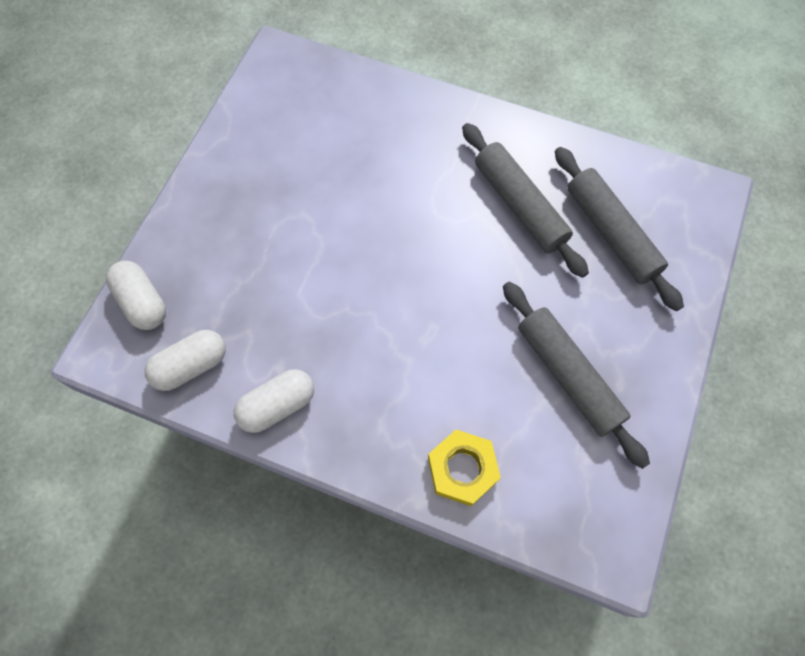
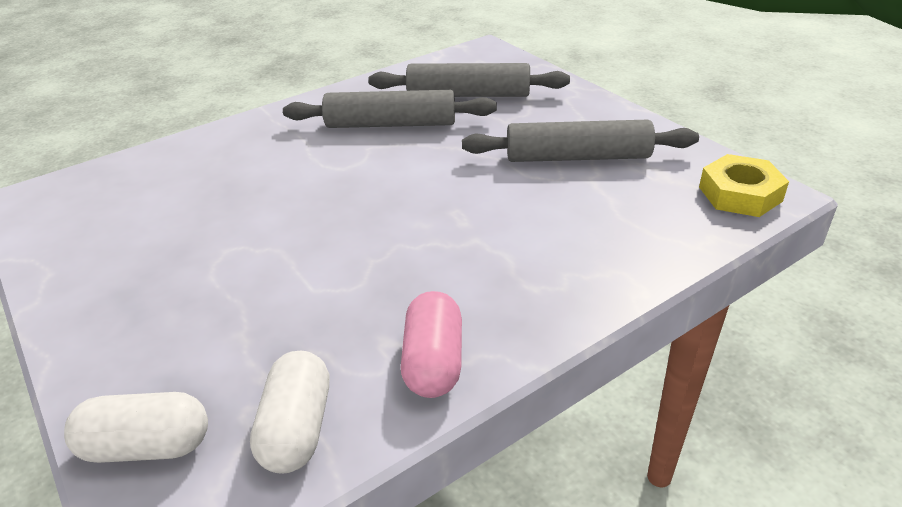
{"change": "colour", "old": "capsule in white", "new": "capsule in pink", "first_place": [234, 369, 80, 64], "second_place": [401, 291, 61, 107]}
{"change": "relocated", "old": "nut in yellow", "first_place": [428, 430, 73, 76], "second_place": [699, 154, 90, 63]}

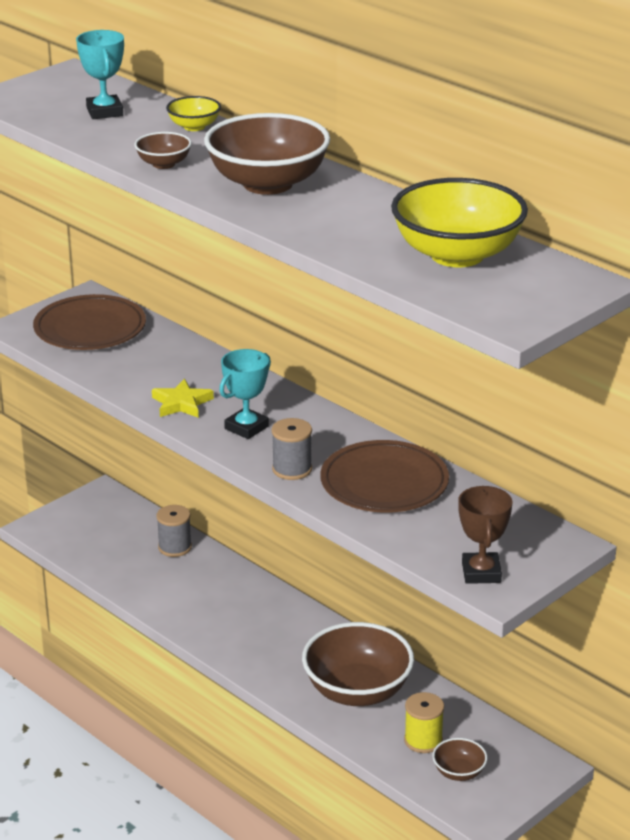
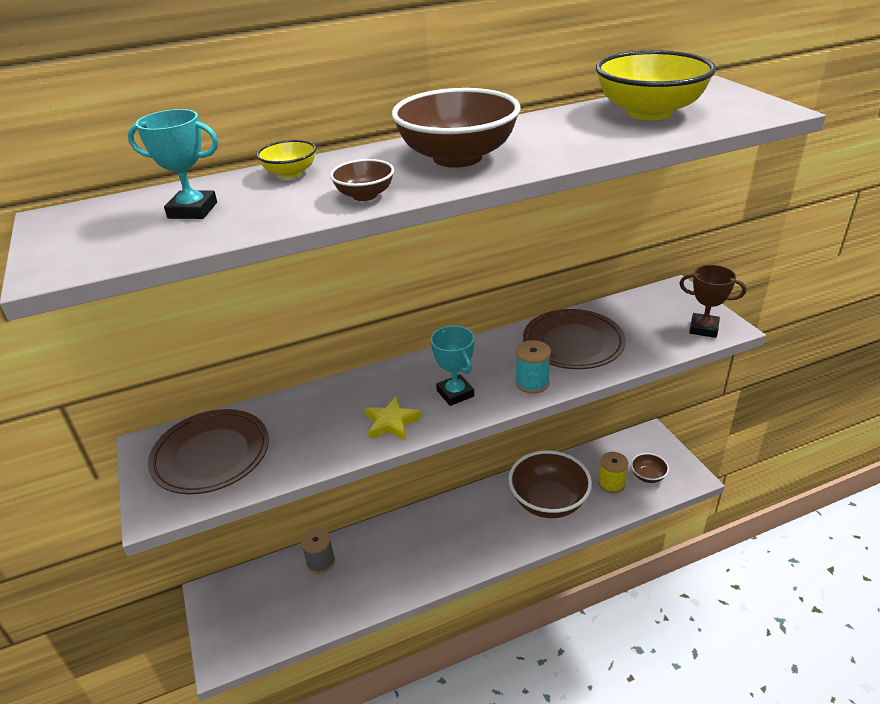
{"change": "colour", "old": "spool in grey", "new": "spool in turquoise", "first_place": [272, 418, 40, 62], "second_place": [515, 340, 36, 54]}

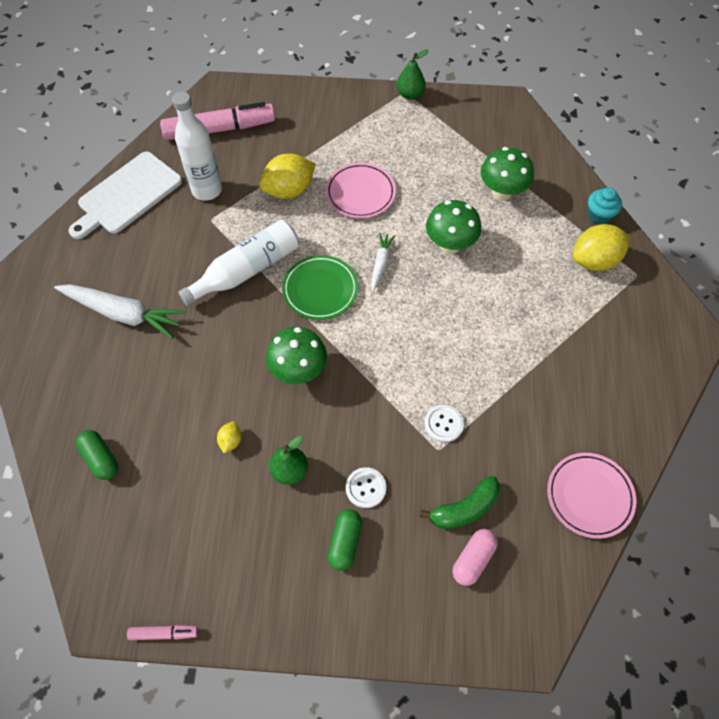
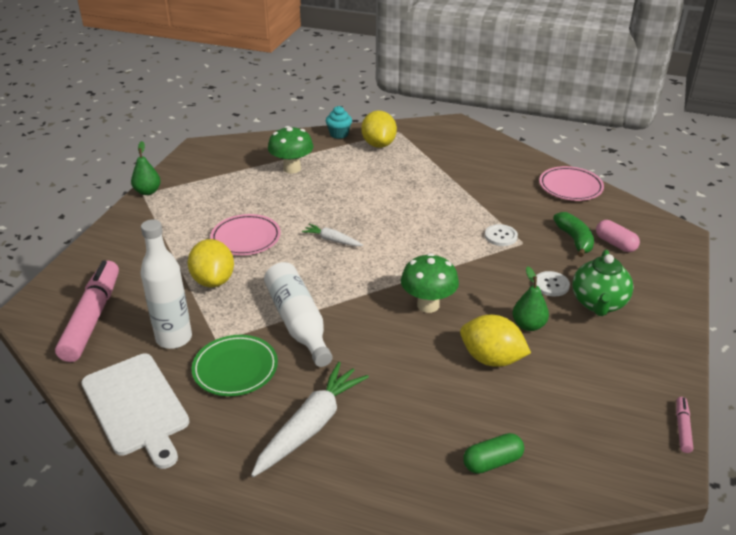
{"change": "size", "old": "lemon in yellow", "first_place": [217, 422, 25, 31], "second_place": [460, 315, 71, 52], "factor": 2.14}
{"change": "relocated", "old": "plate in green", "first_place": [282, 255, 76, 65], "second_place": [192, 335, 86, 61]}
{"change": "exchanged", "old": "capsule in green", "new": "teapot in green", "first_place": [328, 509, 34, 62], "second_place": [572, 250, 62, 66]}
{"change": "missing", "old": "mushroom in green", "first_place": [426, 200, 55, 54]}

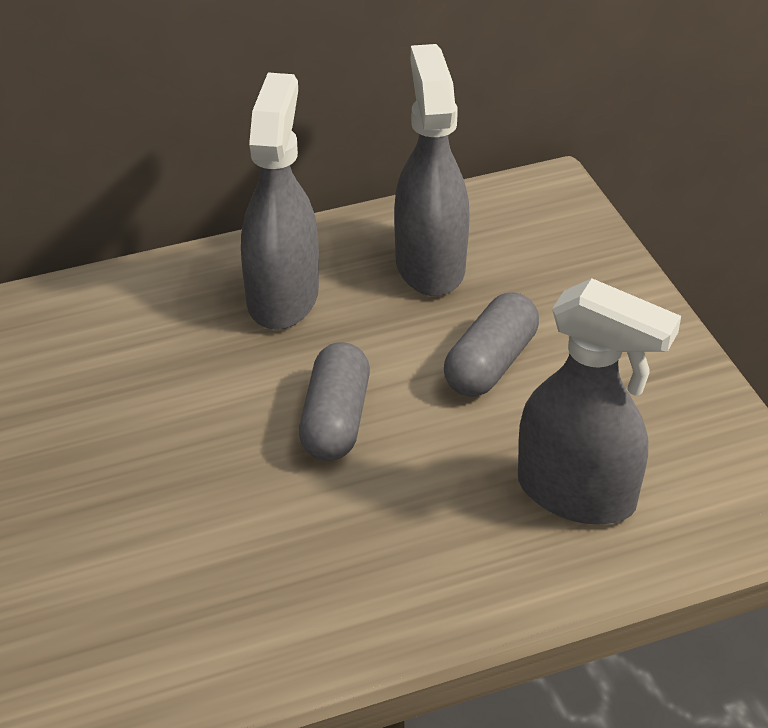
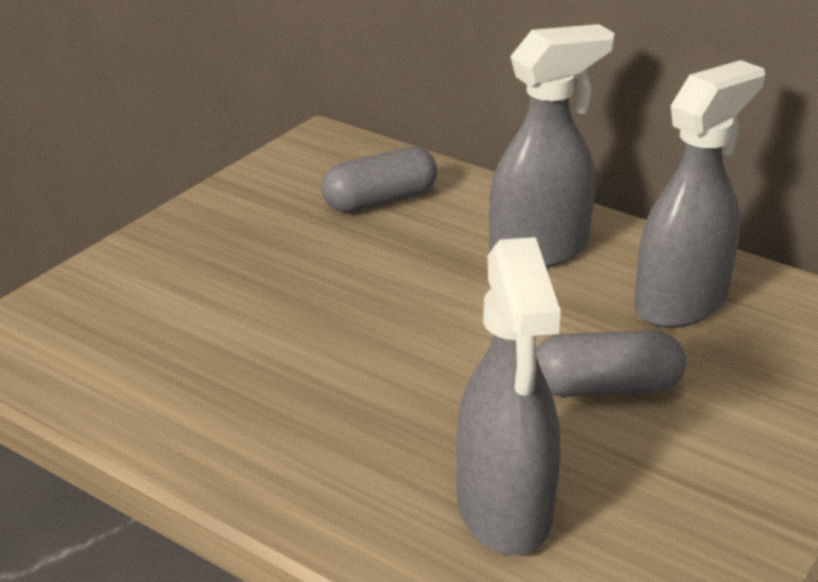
{"change": "relocated", "old": "capsule in grey", "first_place": [299, 342, 71, 119], "second_place": [321, 147, 116, 66]}

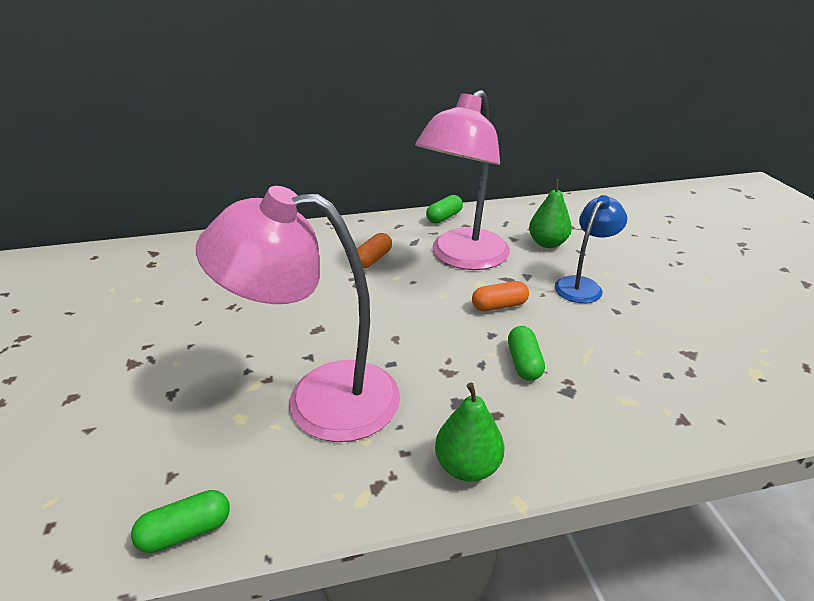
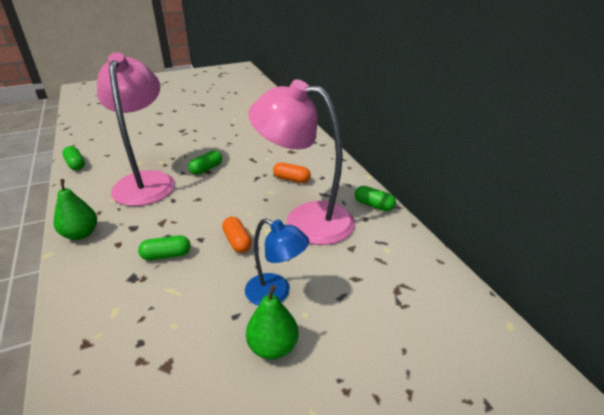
{"change": "relocated", "old": "pear in green", "first_place": [529, 179, 43, 69], "second_place": [246, 285, 52, 75]}
{"change": "appeared", "new": "capsule in green", "second_place": [189, 150, 33, 25]}

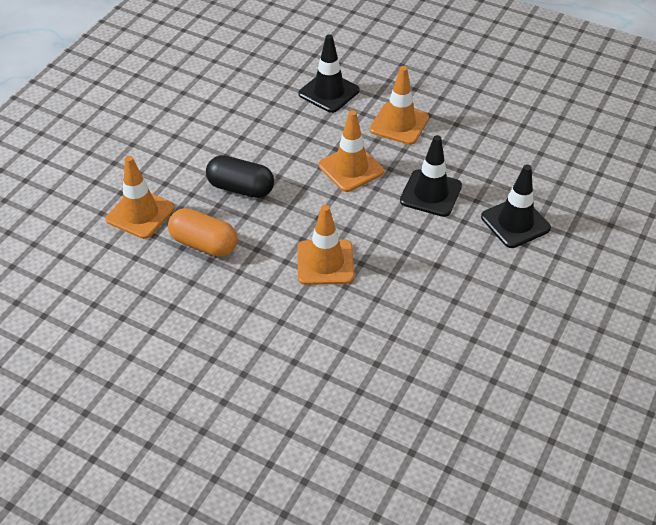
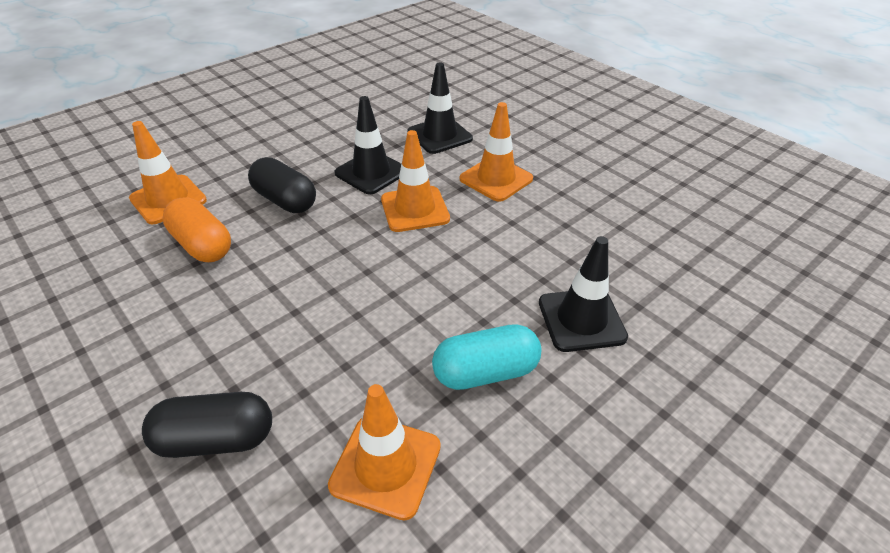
{"change": "relocated", "old": "traffic cone in orange", "first_place": [297, 205, 57, 80], "second_place": [328, 384, 113, 136]}
{"change": "relocated", "old": "traffic cone in black", "first_place": [400, 135, 62, 82], "second_place": [335, 96, 66, 99]}
{"change": "appeared", "new": "capsule in black", "second_place": [142, 392, 130, 66]}
{"change": "appeared", "new": "capsule in turquoise", "second_place": [432, 324, 110, 66]}

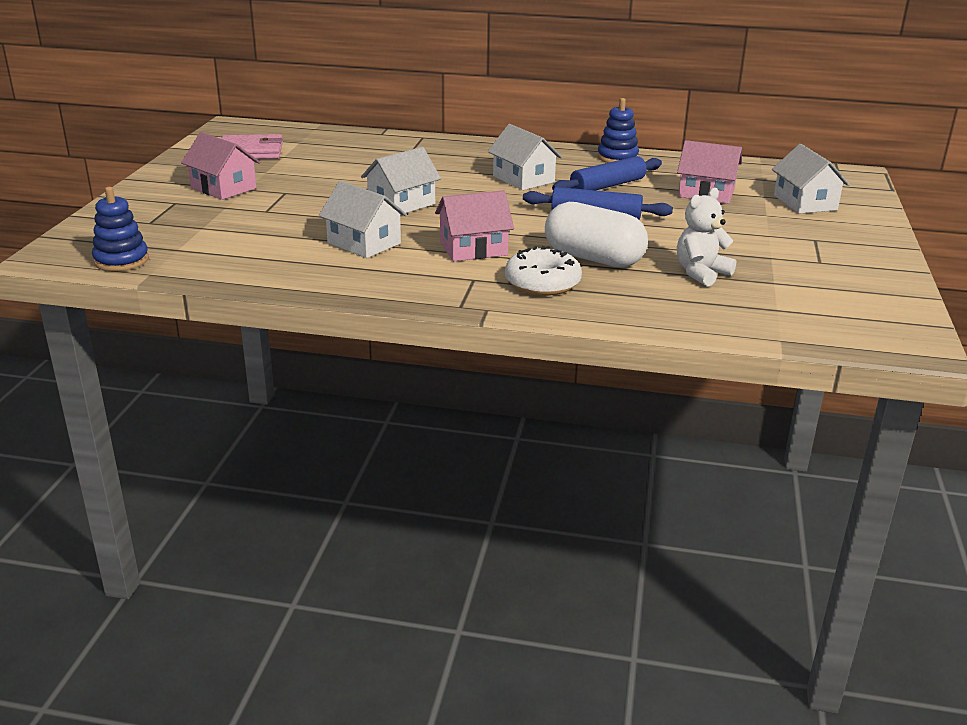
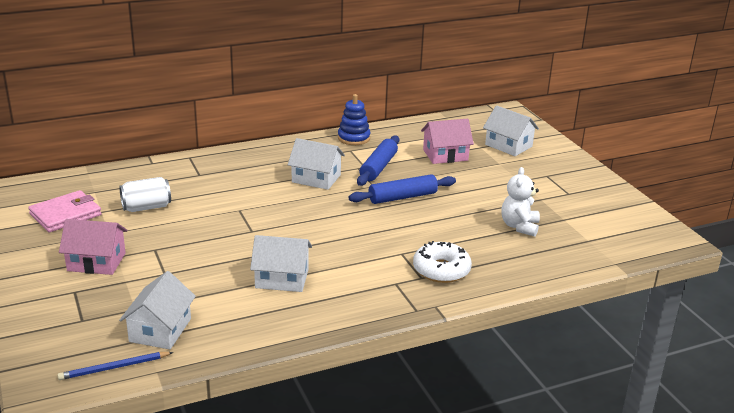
{"change": "exchanged", "old": "stacking toy in blue", "new": "pencil in blue", "first_place": [92, 187, 57, 84], "second_place": [57, 352, 116, 28]}
{"change": "relocated", "old": "house in white", "first_place": [361, 147, 80, 66], "second_place": [119, 271, 77, 78]}
{"change": "missing", "old": "house in pink", "first_place": [435, 190, 79, 71]}
{"change": "missing", "old": "capsule in white", "first_place": [545, 202, 103, 66]}
{"change": "appeared", "new": "can in white", "second_place": [119, 177, 52, 35]}

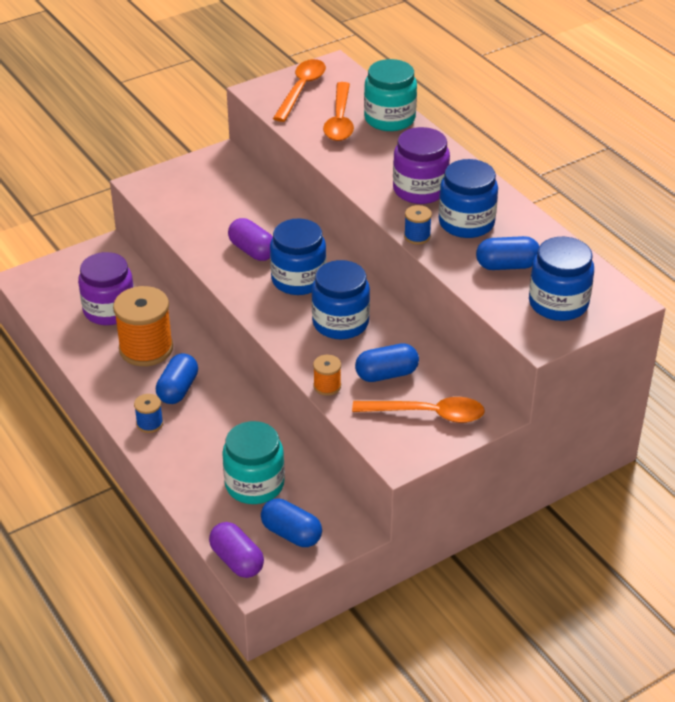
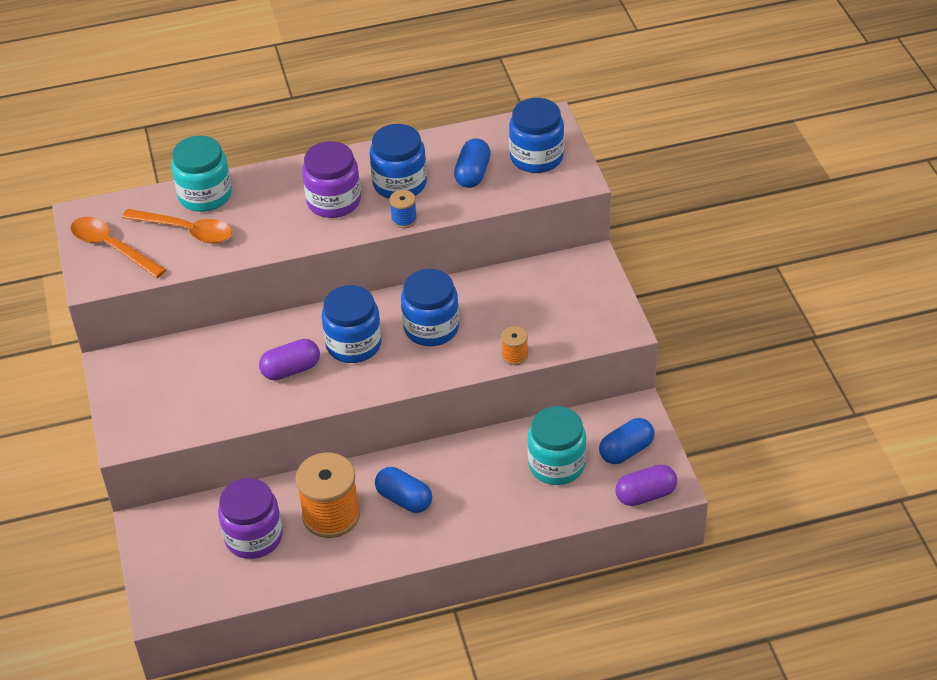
{"change": "missing", "old": "spool in blue", "first_place": [134, 394, 29, 39]}
{"change": "missing", "old": "spoon in orange", "first_place": [352, 397, 133, 26]}
{"change": "missing", "old": "capsule in blue", "first_place": [355, 343, 64, 39]}

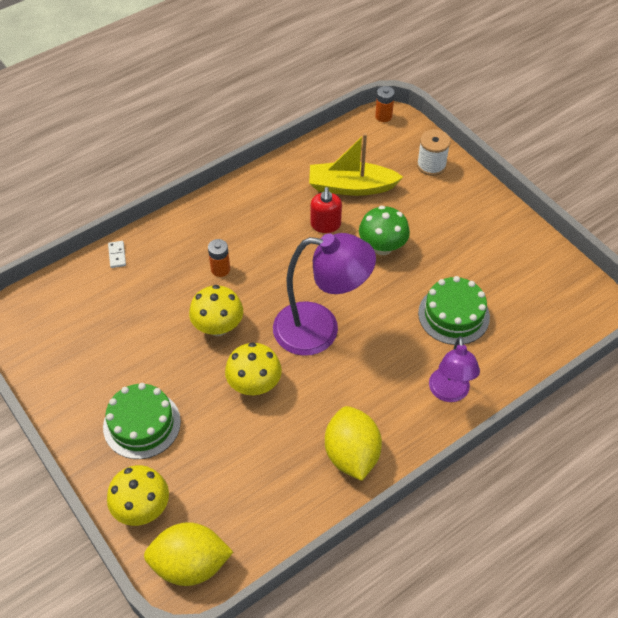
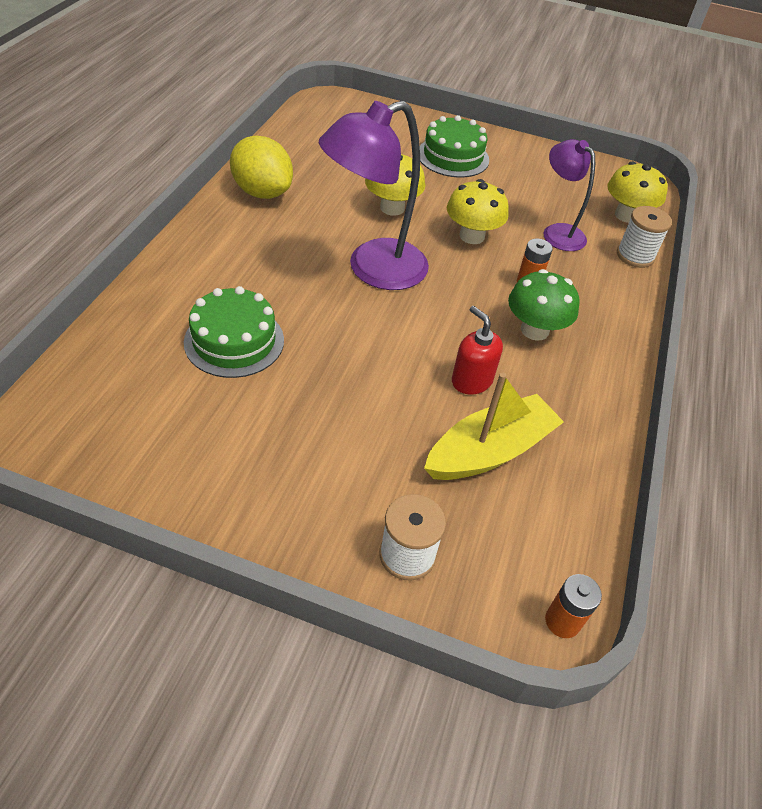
{"change": "relocated", "old": "mushroom in yellow", "first_place": [107, 465, 62, 61], "second_place": [607, 162, 61, 61]}
{"change": "exchanged", "old": "domino in white", "new": "spool in white", "first_place": [108, 241, 18, 27], "second_place": [617, 206, 55, 62]}
{"change": "missing", "old": "lemon in yellow", "first_place": [144, 522, 89, 64]}
{"change": "relocated", "old": "mushroom in green", "first_place": [359, 206, 51, 49], "second_place": [508, 269, 71, 72]}
{"change": "relocated", "old": "lamp in purple", "first_place": [429, 336, 51, 66], "second_place": [543, 139, 52, 112]}

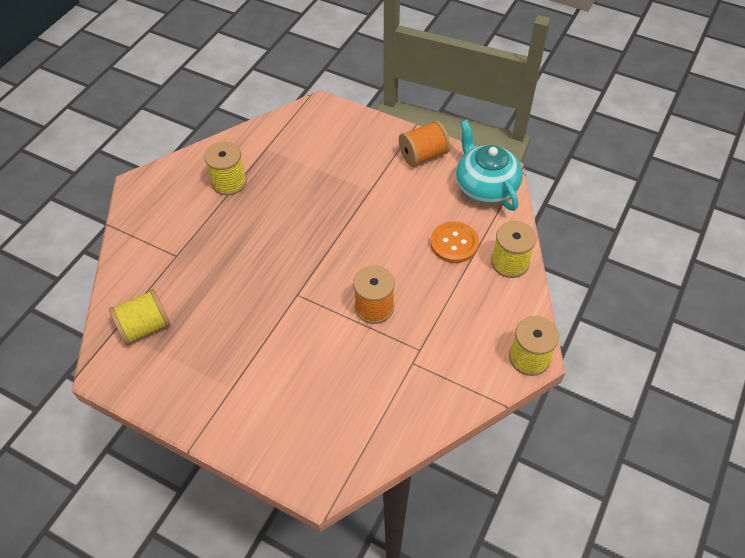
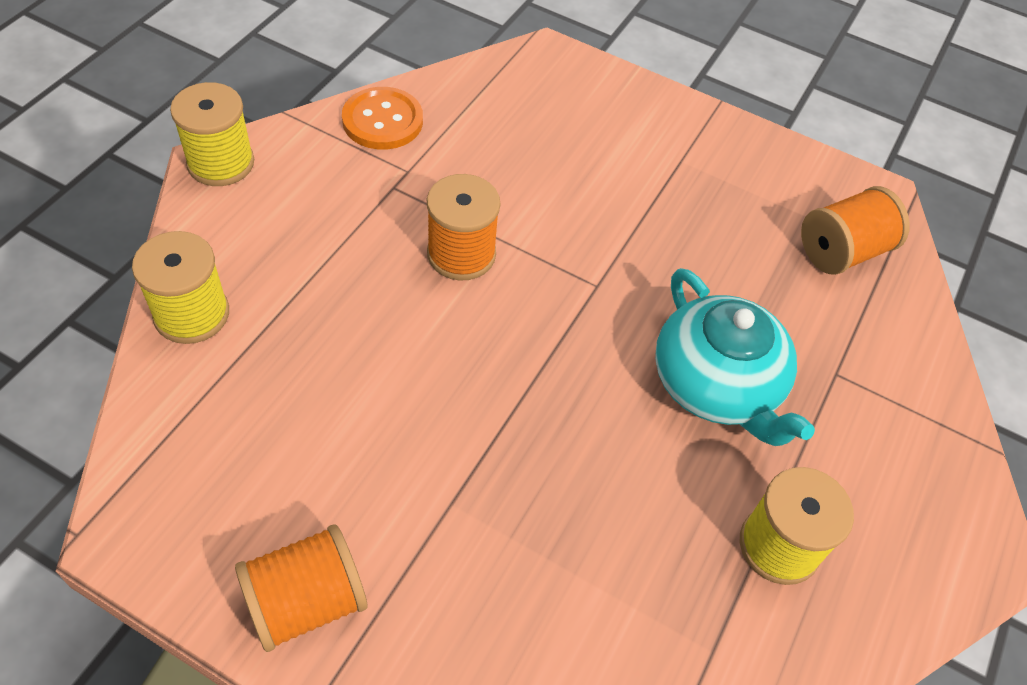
{"change": "colour", "old": "spool in yellow", "new": "spool in orange", "first_place": [109, 289, 61, 56], "second_place": [801, 186, 109, 89]}
{"change": "relocated", "old": "button in orange", "first_place": [430, 221, 49, 42], "second_place": [342, 87, 81, 63]}
{"change": "relocated", "old": "teapot in turquoise", "first_place": [456, 120, 67, 91], "second_place": [655, 268, 160, 178]}

